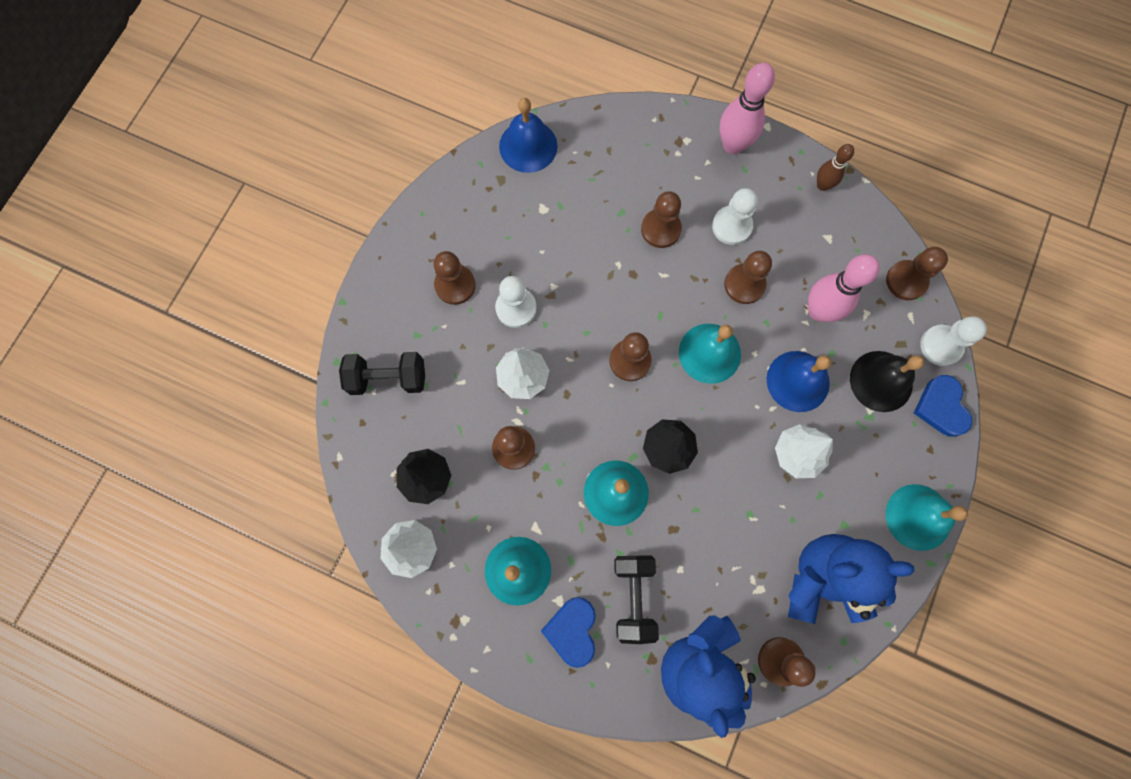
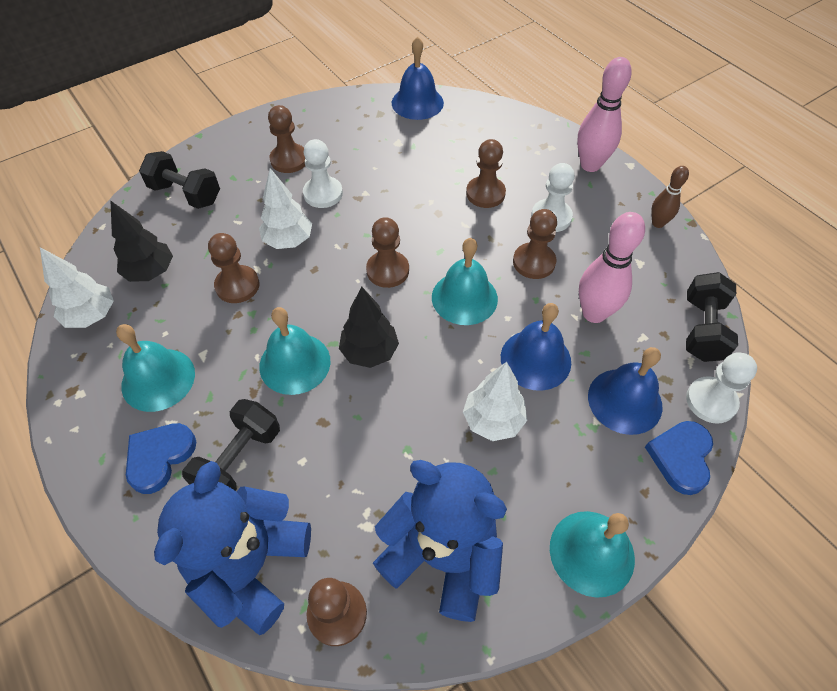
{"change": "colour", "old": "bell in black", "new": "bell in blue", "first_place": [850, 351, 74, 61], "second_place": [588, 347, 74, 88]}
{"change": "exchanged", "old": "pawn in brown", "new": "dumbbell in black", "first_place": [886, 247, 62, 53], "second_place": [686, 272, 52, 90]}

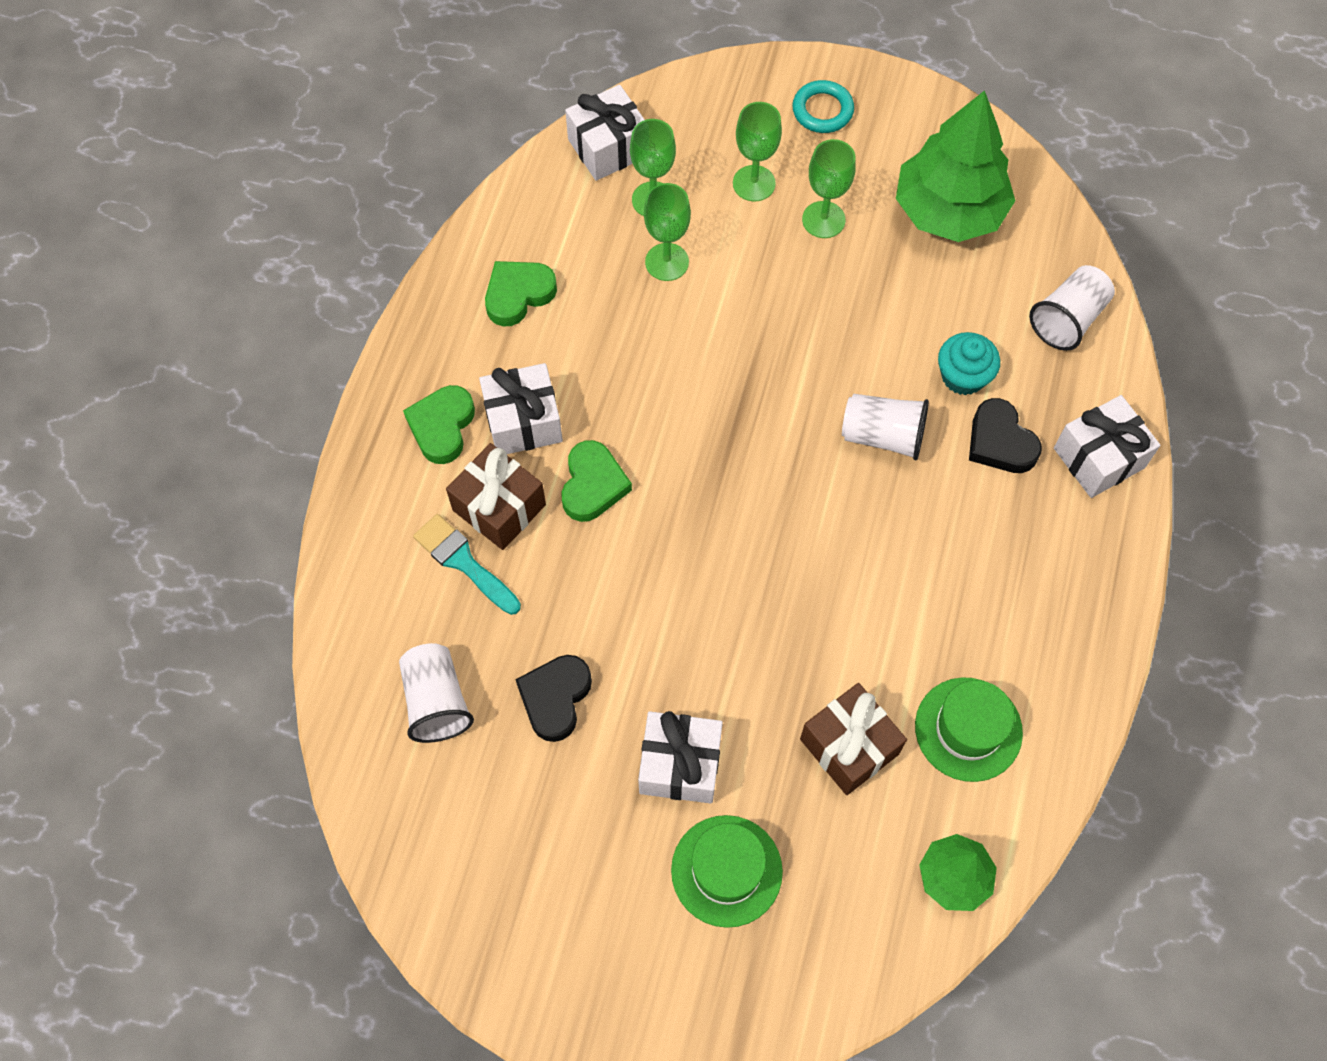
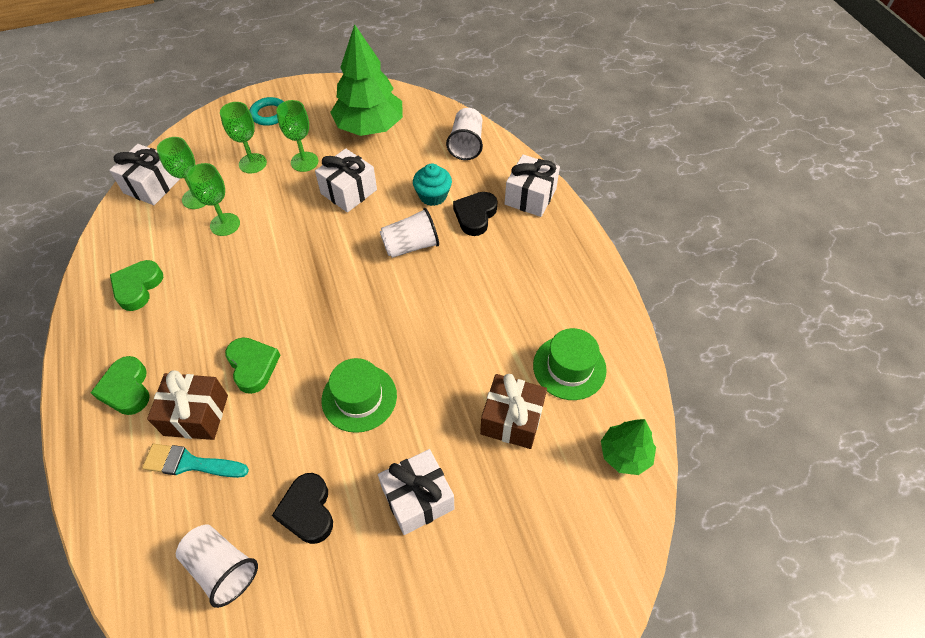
{"change": "relocated", "old": "gift in white", "first_place": [479, 363, 84, 91], "second_place": [315, 149, 62, 64]}
{"change": "relocated", "old": "hat in green", "first_place": [671, 815, 112, 113], "second_place": [322, 358, 75, 75]}
{"change": "spun", "old": "heart in black", "first_place": [969, 398, 73, 75], "second_place": [453, 192, 45, 44], "degrees": 90}

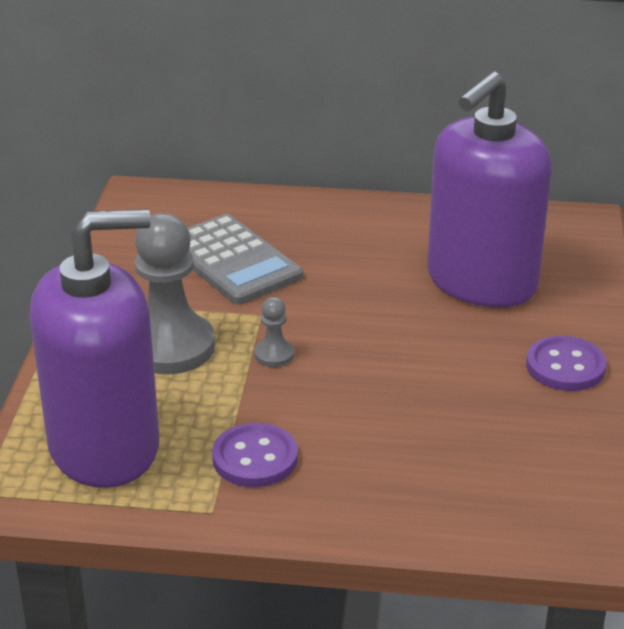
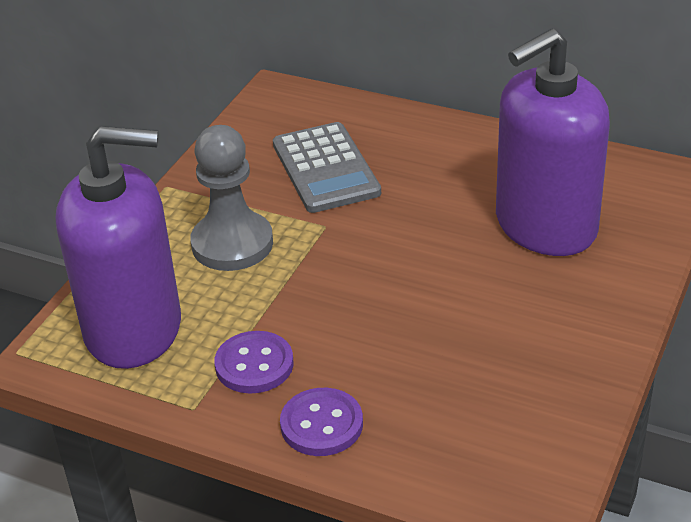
{"change": "missing", "old": "pawn in grey", "first_place": [254, 297, 40, 70]}
{"change": "relocated", "old": "button in purple", "first_place": [526, 335, 80, 56], "second_place": [280, 388, 83, 68]}

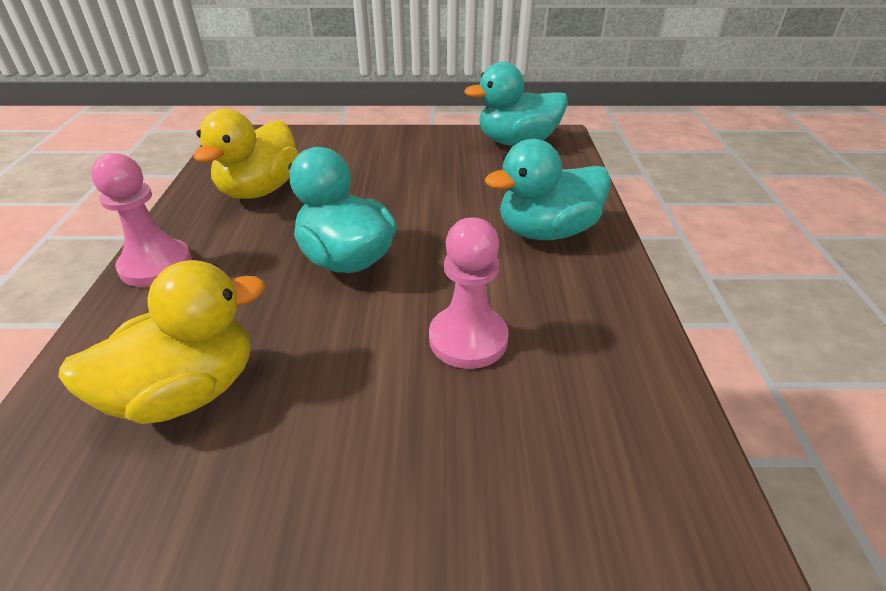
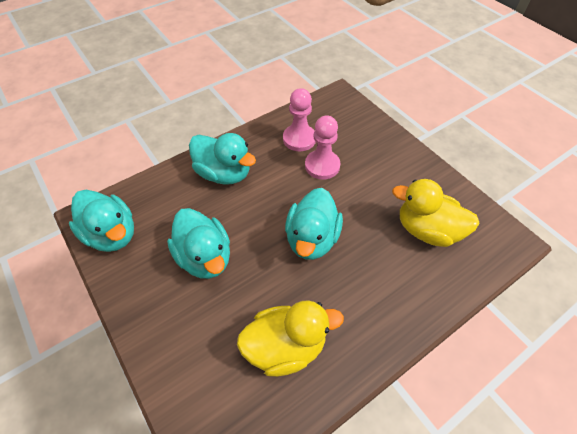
{"change": "relocated", "old": "pawn in pink", "first_place": [91, 153, 101, 134], "second_place": [283, 88, 33, 63]}
{"change": "appeared", "new": "duck in turquoise", "second_place": [167, 208, 63, 71]}

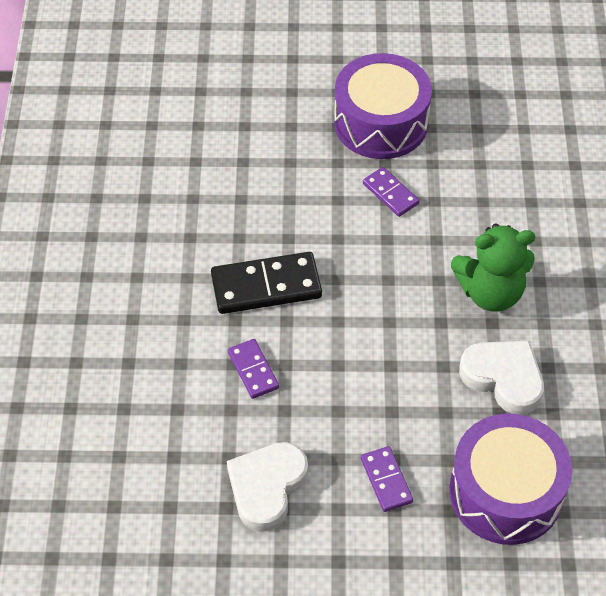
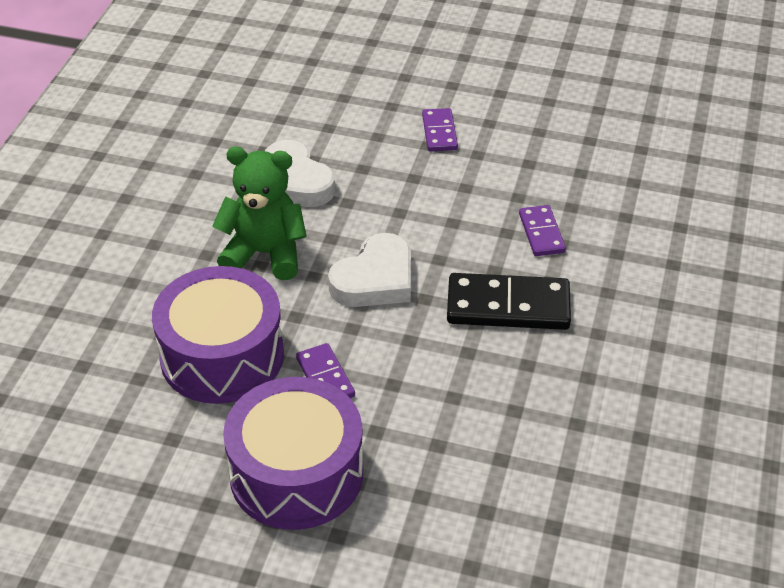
{"change": "relocated", "old": "heart in white", "first_place": [227, 442, 81, 90], "second_place": [328, 233, 83, 74]}
{"change": "relocated", "old": "drum in purple", "first_place": [449, 414, 123, 131], "second_place": [152, 266, 132, 138]}

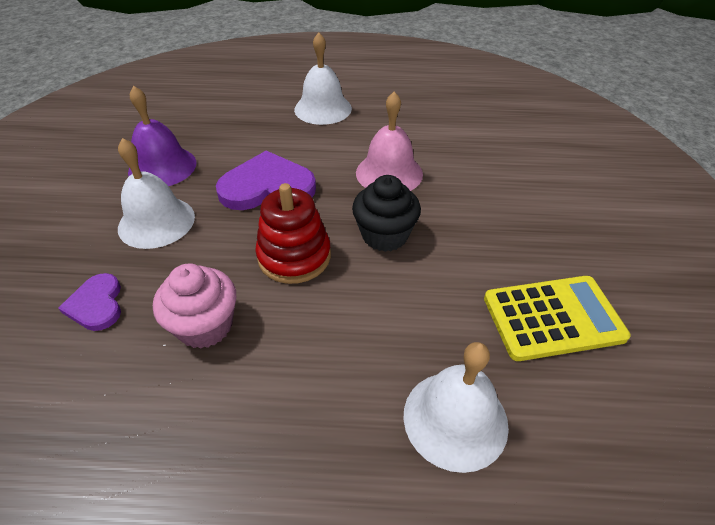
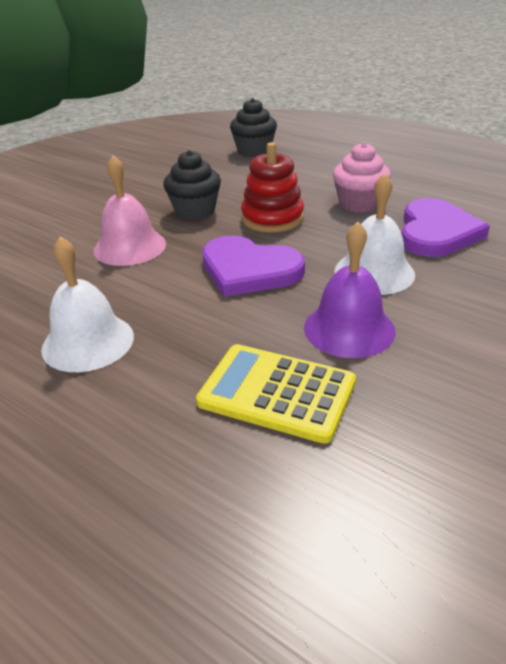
{"change": "size", "old": "heart in purple", "first_place": [58, 273, 63, 58], "second_place": [401, 198, 89, 59], "factor": 1.78}
{"change": "exchanged", "old": "bell in white", "new": "cupcake in black", "first_place": [403, 342, 106, 131], "second_place": [230, 98, 47, 59]}
{"change": "relocated", "old": "calculator in yellow", "first_place": [484, 276, 147, 85], "second_place": [196, 344, 160, 100]}

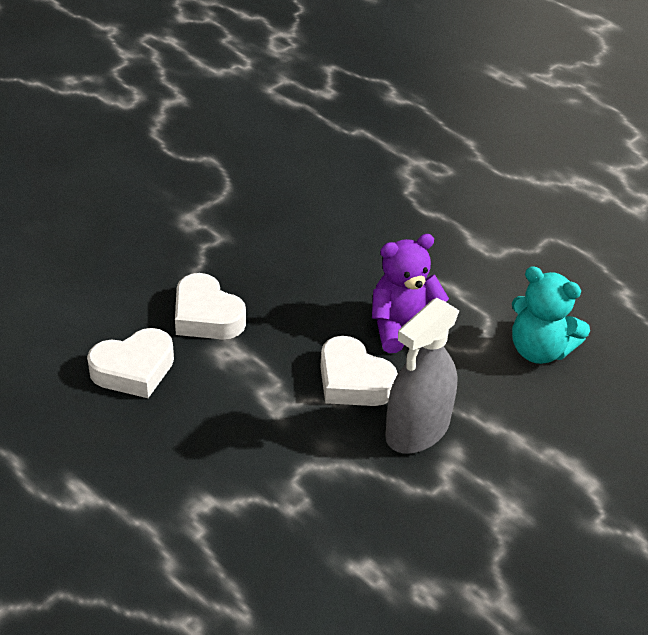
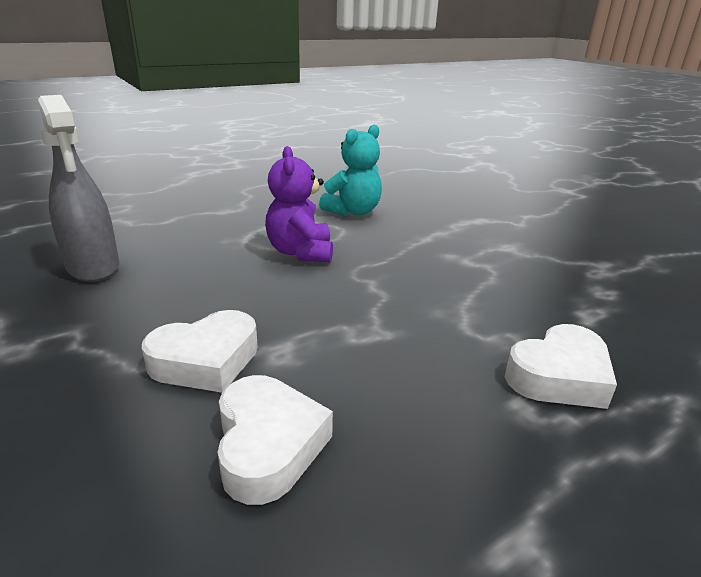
{"change": "relocated", "old": "heart in white", "first_place": [320, 336, 78, 70], "second_place": [505, 324, 112, 85]}
{"change": "relocated", "old": "spray bottle in grey", "first_place": [385, 298, 74, 155], "second_place": [38, 95, 81, 187]}

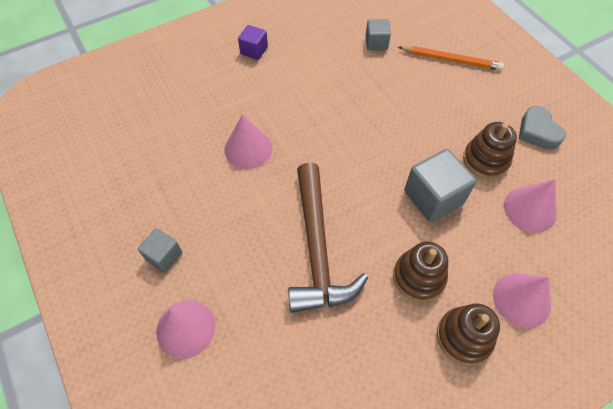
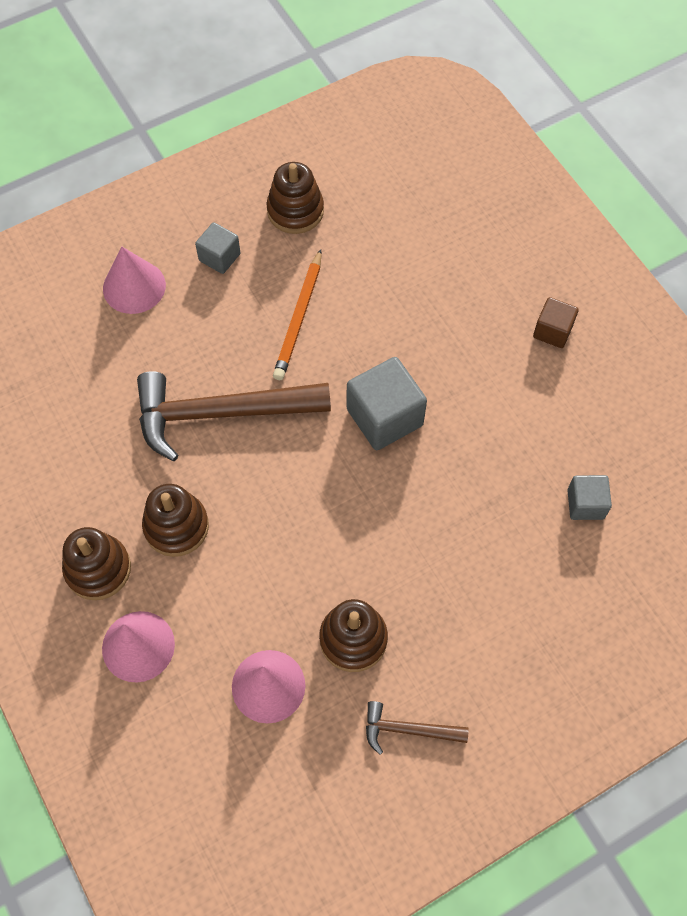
{"change": "missing", "old": "cone in pink", "first_place": [224, 115, 48, 54]}
{"change": "colour", "old": "cube in purple", "new": "cube in brown", "first_place": [238, 25, 30, 35], "second_place": [533, 297, 46, 51]}
{"change": "relocated", "old": "pencil in orange", "first_place": [398, 46, 106, 24], "second_place": [273, 249, 49, 131]}
{"change": "relocated", "old": "cube in grey", "first_place": [404, 149, 73, 73], "second_place": [347, 357, 80, 93]}
{"change": "exchanged", "old": "heart in grey", "new": "hammer in brown", "first_place": [519, 106, 47, 44], "second_place": [366, 701, 103, 54]}
{"change": "appeared", "new": "stacking toy in brown", "second_place": [266, 162, 58, 72]}

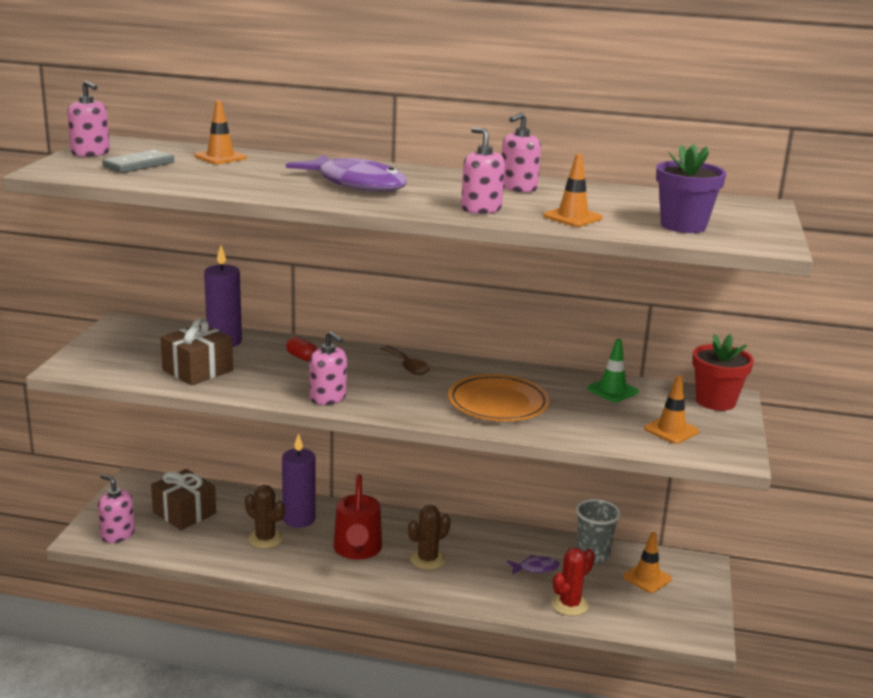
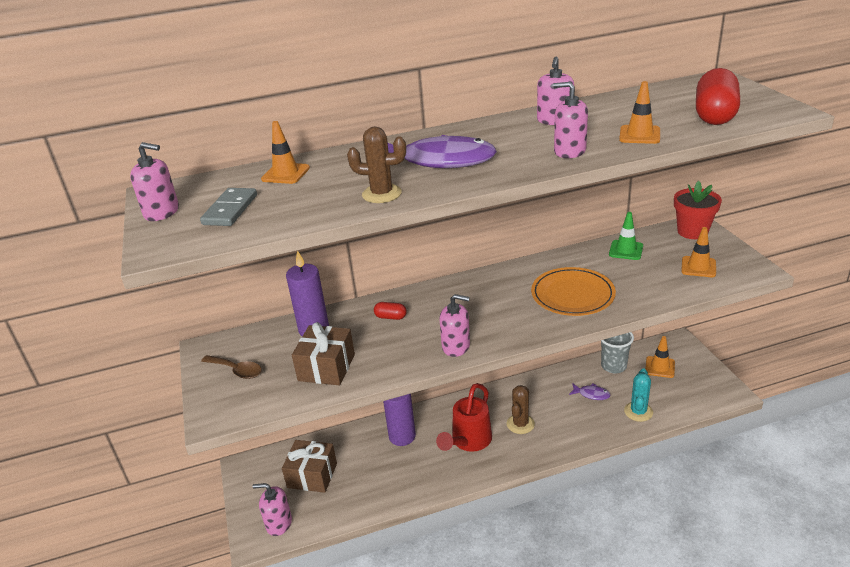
{"change": "relocated", "old": "cactus in brown", "first_place": [245, 485, 40, 64], "second_place": [347, 126, 59, 77]}
{"change": "spun", "old": "watering can in red", "first_place": [333, 474, 49, 86], "second_place": [436, 383, 56, 69], "degrees": 60}
{"change": "relocated", "old": "spoon in brown", "first_place": [380, 346, 50, 29], "second_place": [201, 355, 61, 24]}
{"change": "spun", "old": "fish in purple", "first_place": [507, 555, 53, 20], "second_place": [569, 383, 42, 17], "degrees": 60}
{"change": "colour", "old": "cactus in red", "new": "cactus in turquoise", "first_place": [551, 548, 44, 68], "second_place": [624, 369, 29, 53]}
{"change": "exchanged", "old": "flower pot in purple", "new": "capsule in red", "first_place": [656, 144, 70, 89], "second_place": [696, 68, 44, 57]}

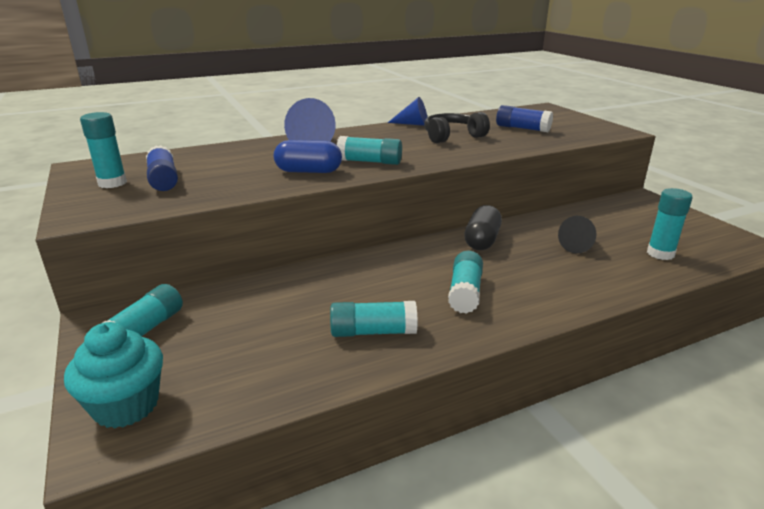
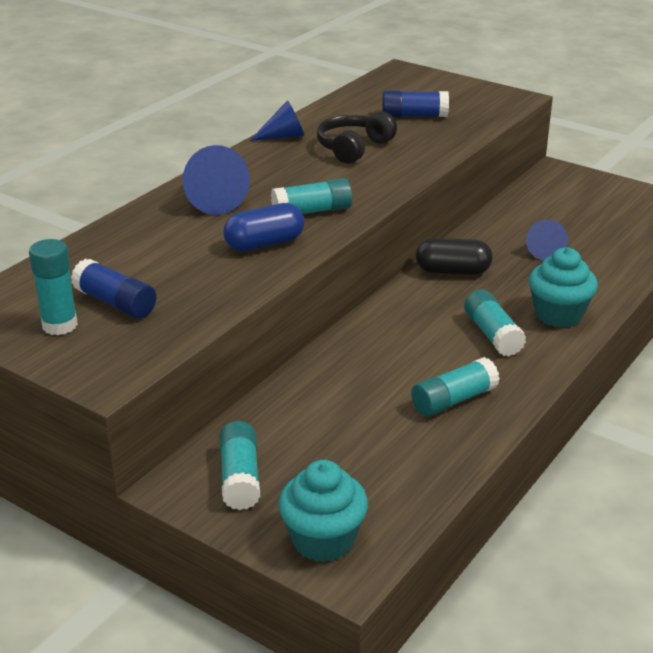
{"change": "spun", "old": "capsule in black", "first_place": [464, 205, 38, 45], "second_place": [416, 238, 77, 37], "degrees": -75}
{"change": "colour", "old": "cone in black", "new": "cone in blue", "first_place": [558, 216, 38, 38], "second_place": [526, 220, 42, 40]}
{"change": "missing", "old": "glue stick in turquoise", "first_place": [647, 188, 46, 72]}
{"change": "appeared", "new": "cupcake in turquoise", "second_place": [529, 247, 69, 81]}

